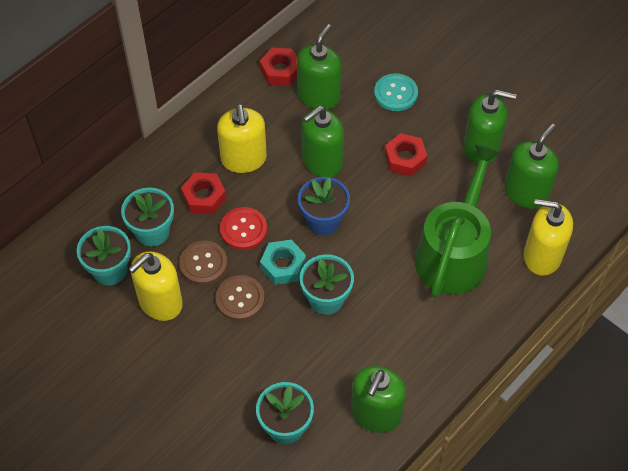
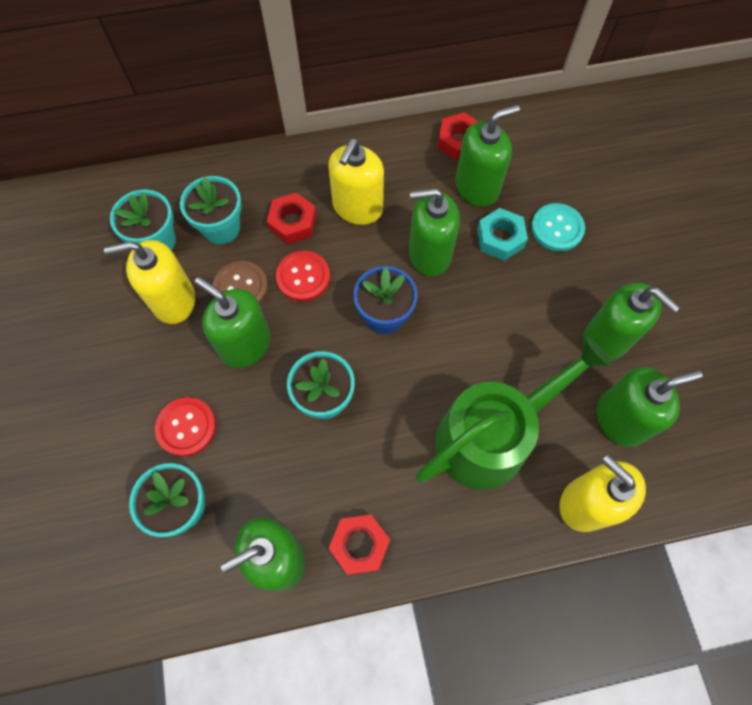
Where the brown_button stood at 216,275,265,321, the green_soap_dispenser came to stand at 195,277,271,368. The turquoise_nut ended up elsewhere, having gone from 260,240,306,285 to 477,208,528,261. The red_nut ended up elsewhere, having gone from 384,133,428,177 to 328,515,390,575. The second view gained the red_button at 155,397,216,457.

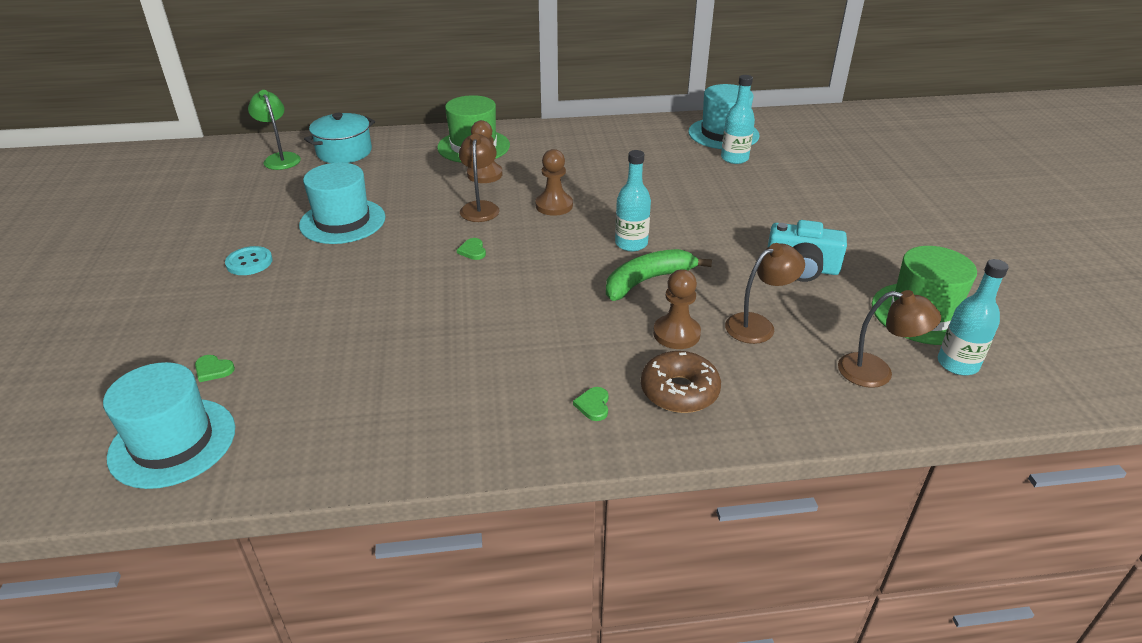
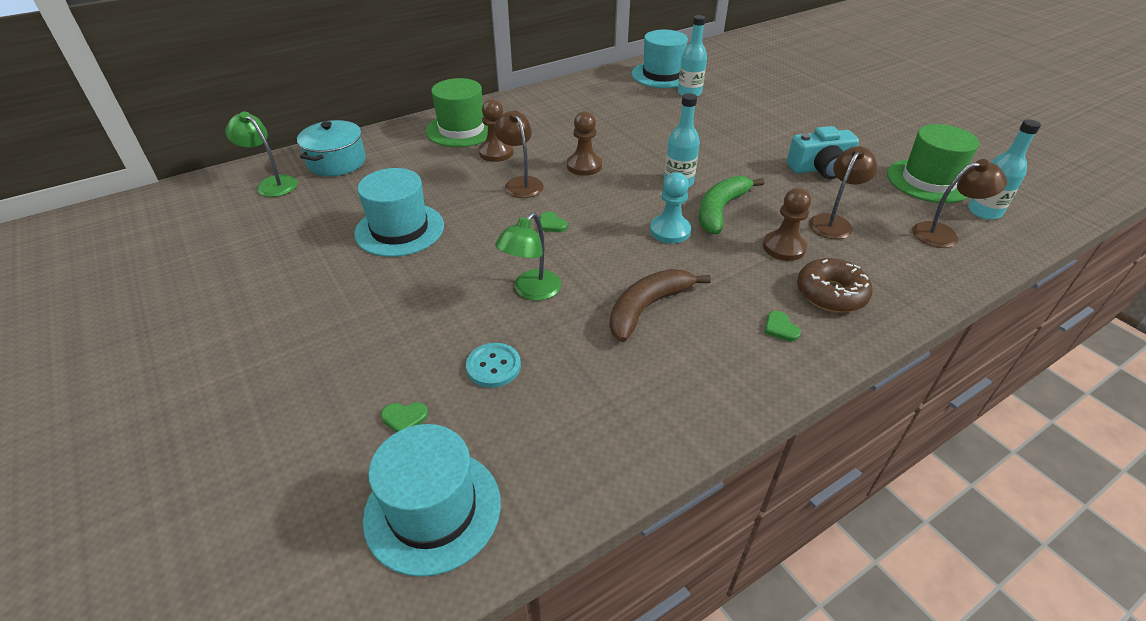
The turquoise_button ended up elsewhere, having gone from 225,246,273,275 to 466,343,521,388. The second view gained the green_lamp at 495,213,561,301. The second view gained the brown_banana at 610,269,711,342. The second view gained the turquoise_pawn at 650,172,691,244.

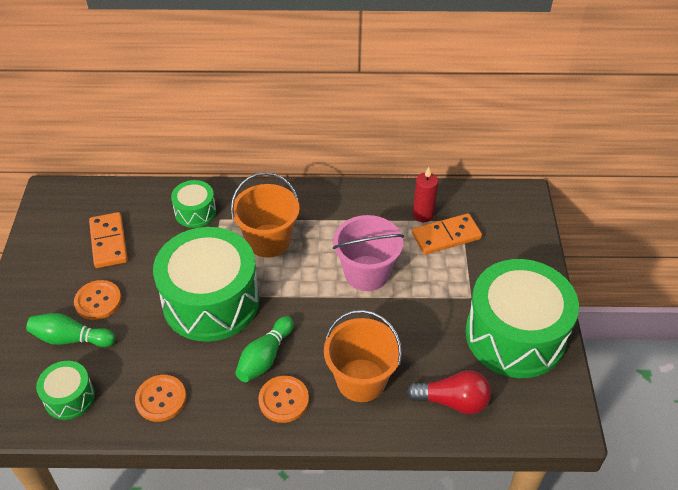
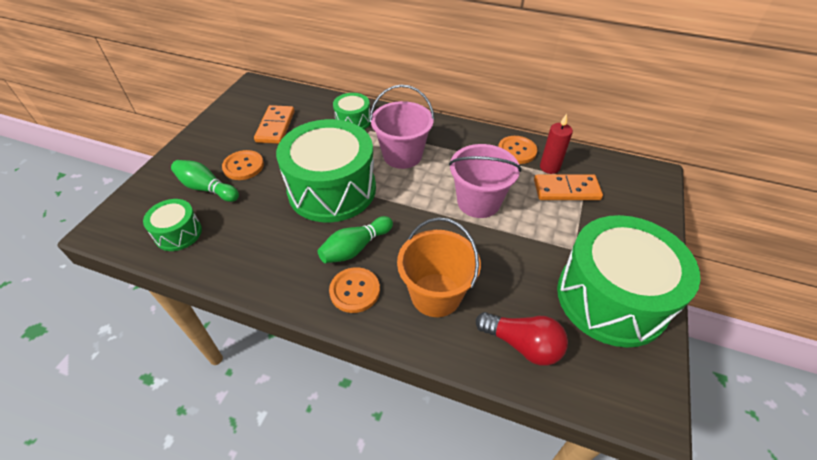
The orange_button ended up elsewhere, having gone from 135,375,186,422 to 498,136,537,164. What was the orange_bucket at 231,172,300,258 turned into the pink_bucket at 370,85,435,169.

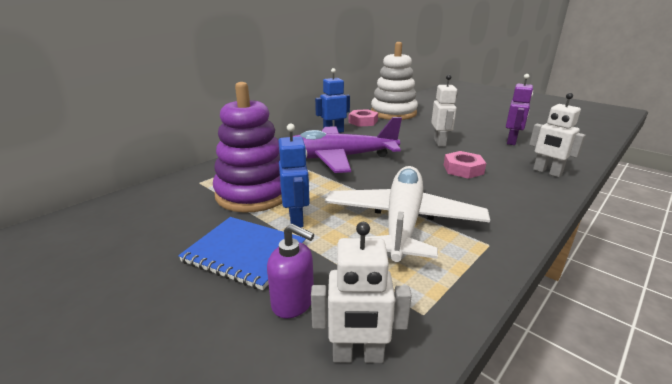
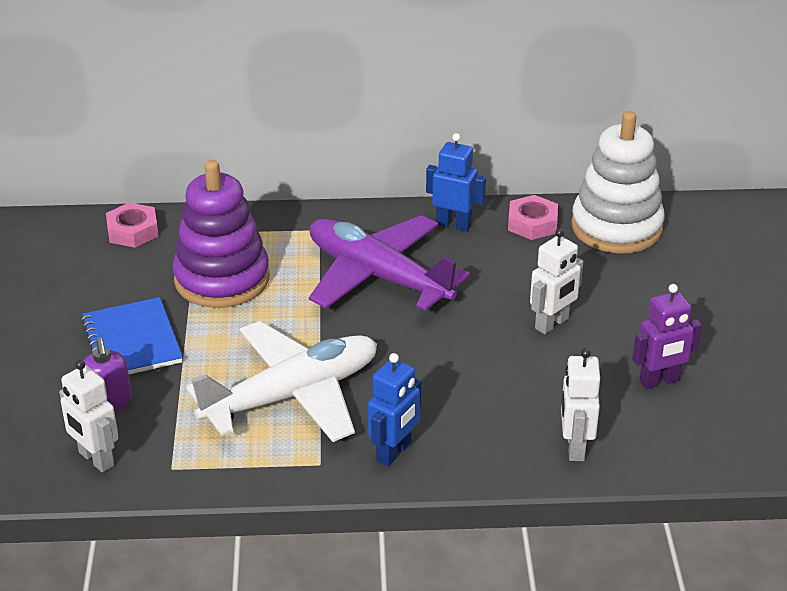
The blue_robot ended up elsewhere, having gone from 278,123,310,228 to 368,353,421,466. The pink_nut ended up elsewhere, having gone from 444,151,486,179 to 106,202,159,248.

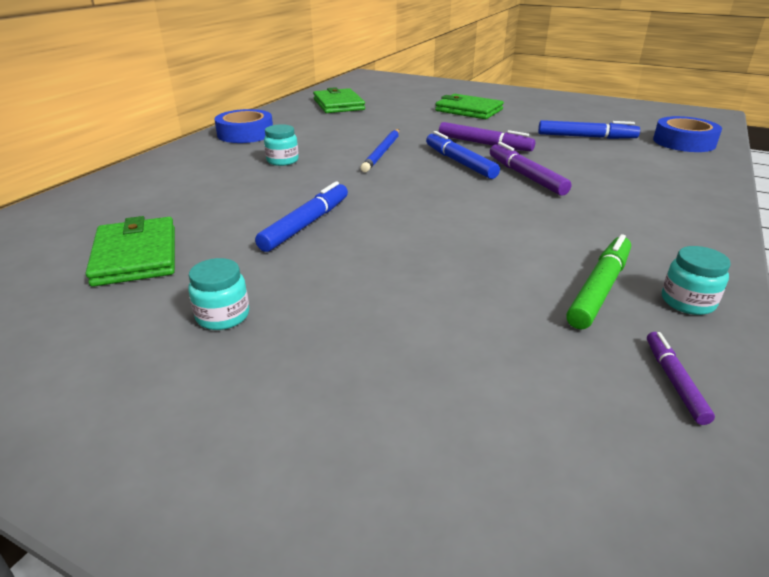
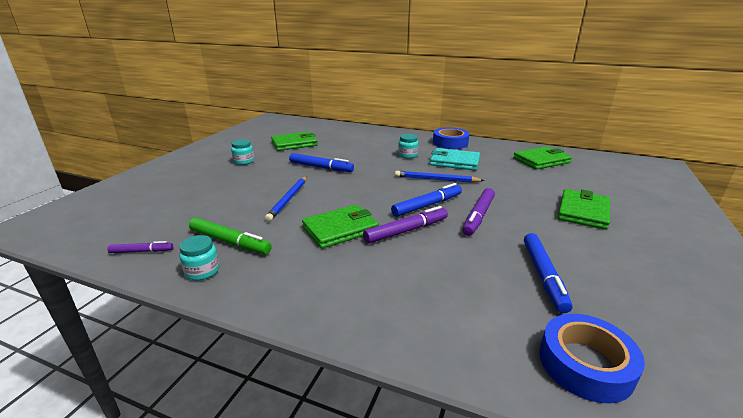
The second view gained the blue_pencil at 265,176,307,222. The second view gained the green_wallet at 302,205,379,249. The second view gained the turquoise_wallet at 430,148,480,170.

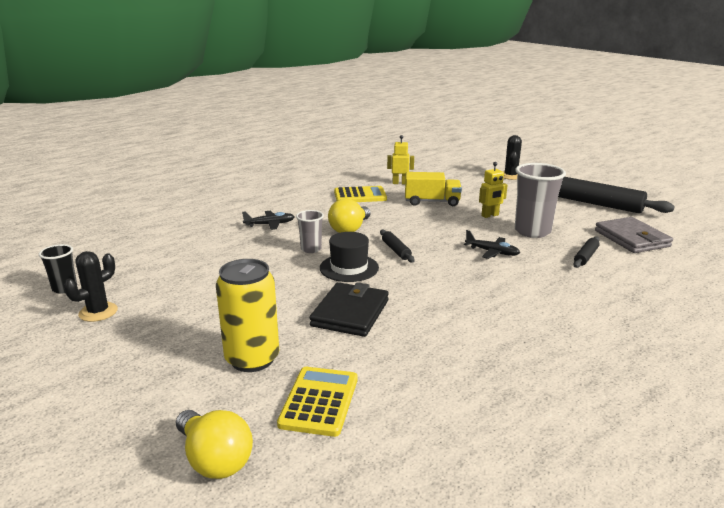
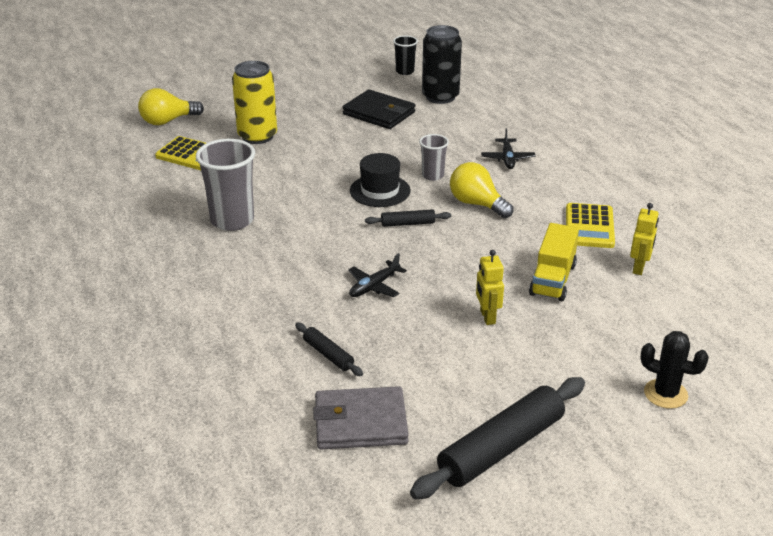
The second view lost the black_cactus at 64,251,118,322. The black_wallet ended up elsewhere, having gone from 310,282,389,337 to 342,89,415,129. The grey_cup ended up elsewhere, having gone from 515,163,566,238 to 196,139,255,231. The second view gained the black_can at 422,25,462,104.

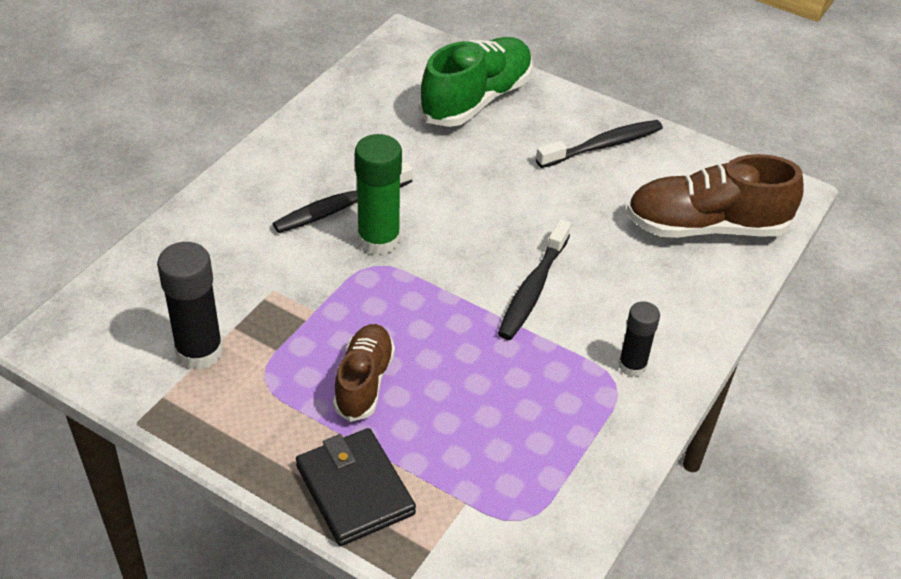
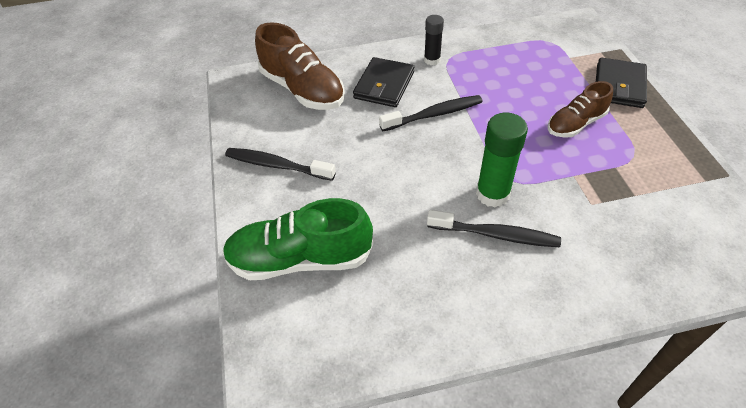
The second view lost the black_glue_stick at 157,242,223,370. The second view gained the black_wallet at 353,57,414,107.

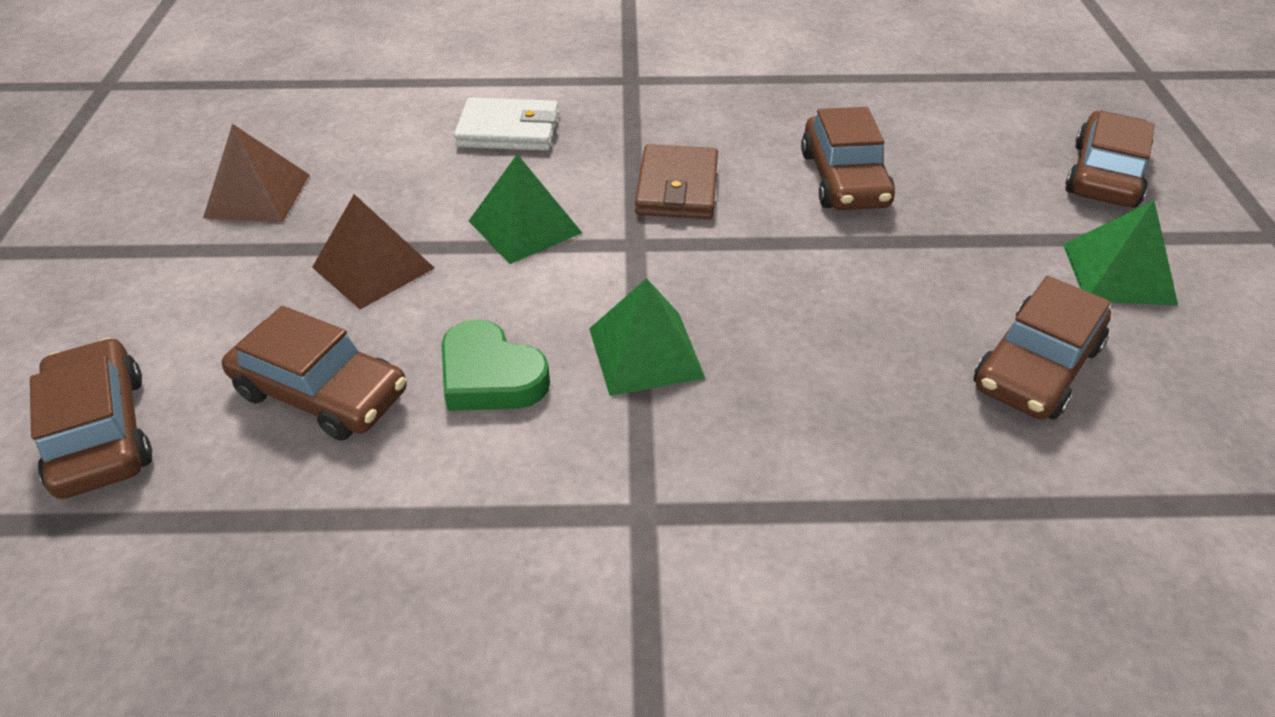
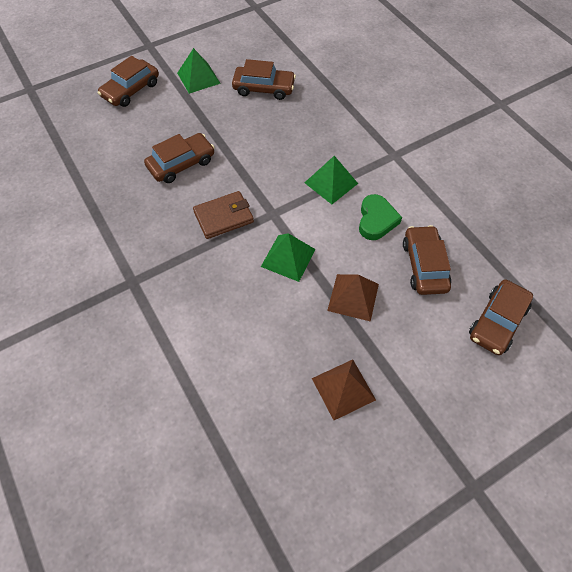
The second view lost the white_wallet at 454,97,559,151. The brown_car at 1065,111,1155,208 ended up facing another way, 45 degrees counterclockwise from before.

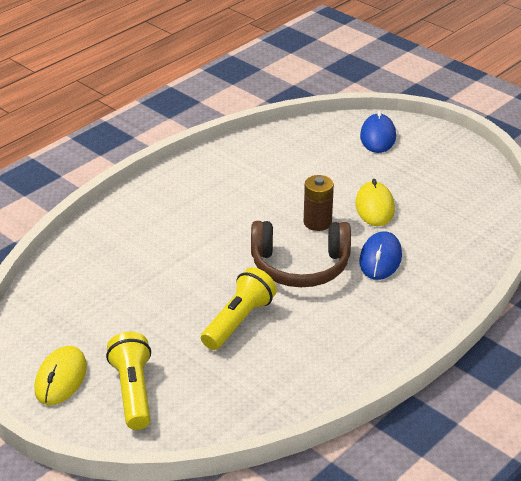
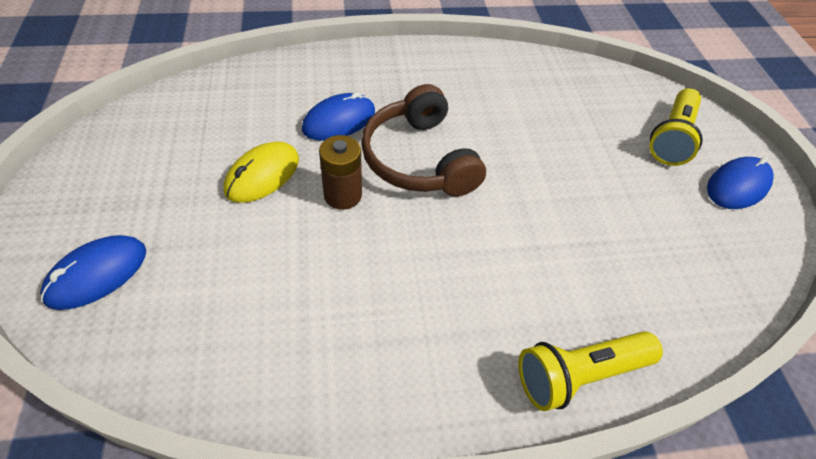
What was the yellow_mouse at 34,346,87,405 turned into the blue_mouse at 707,157,774,209. The yellow_flashlight ended up elsewhere, having gone from 201,267,277,350 to 518,331,663,411. The brown_headphones at 251,221,351,287 ended up facing another way, 150 degrees counterclockwise from before.

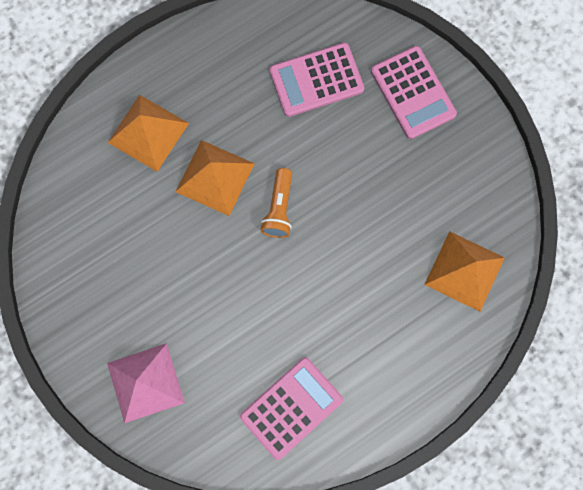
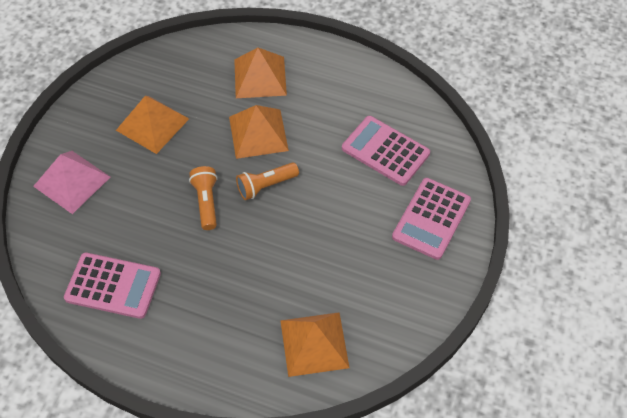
The second view gained the orange_pyramid at 116,96,189,154. The second view gained the orange_flashlight at 189,166,218,230.

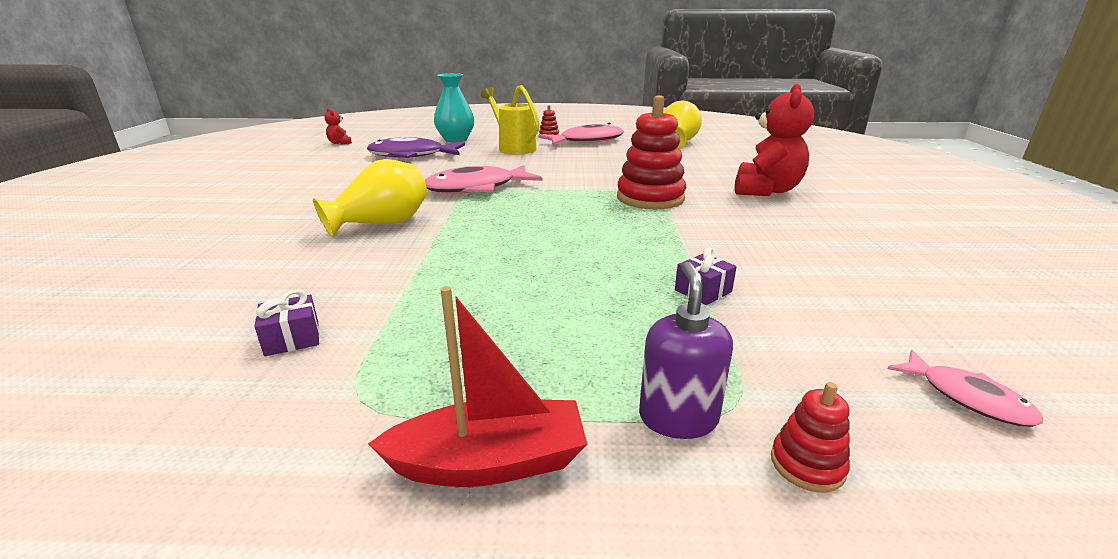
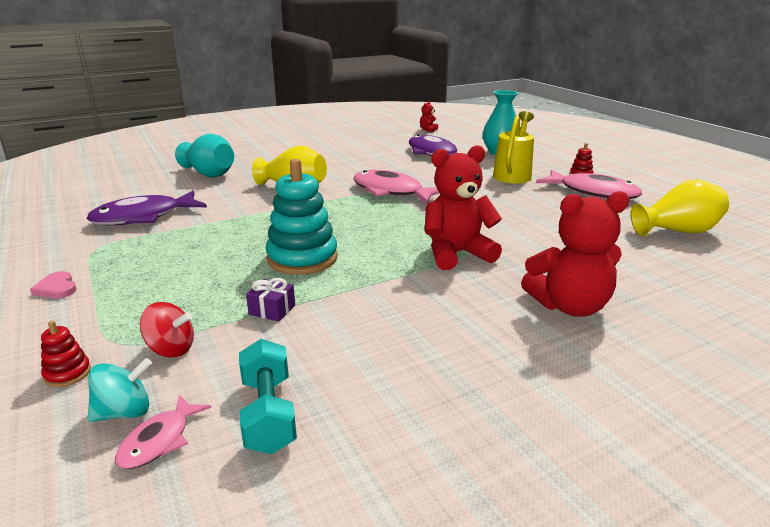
Where the purple_gift stood at 255,289,319,356, the purple_fish came to stand at 86,191,207,225. Where the red_boat stood at 368,286,587,487, the pink_heart came to stand at 30,271,76,298. Where the red_stacking_toy stood at 617,95,686,209, the red_teddy_bear came to stand at 425,145,502,270. The second view lost the purple_soap_dispenser at 639,262,733,439. The second view gained the turquoise_spinning_top at 88,358,152,422. The second view gained the red_spinning_top at 140,302,194,358. The second view gained the turquoise_vase at 175,134,234,177. The second view gained the turquoise_dumbbell at 239,339,297,454. The second view gained the turquoise_stacking_toy at 266,159,338,275.

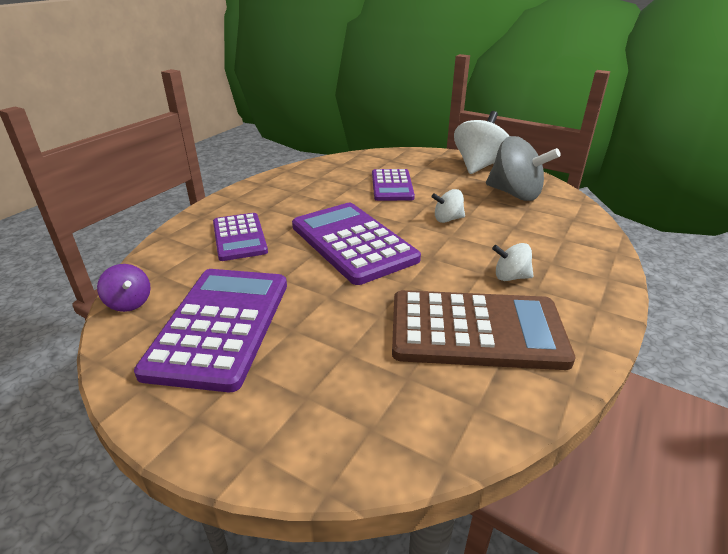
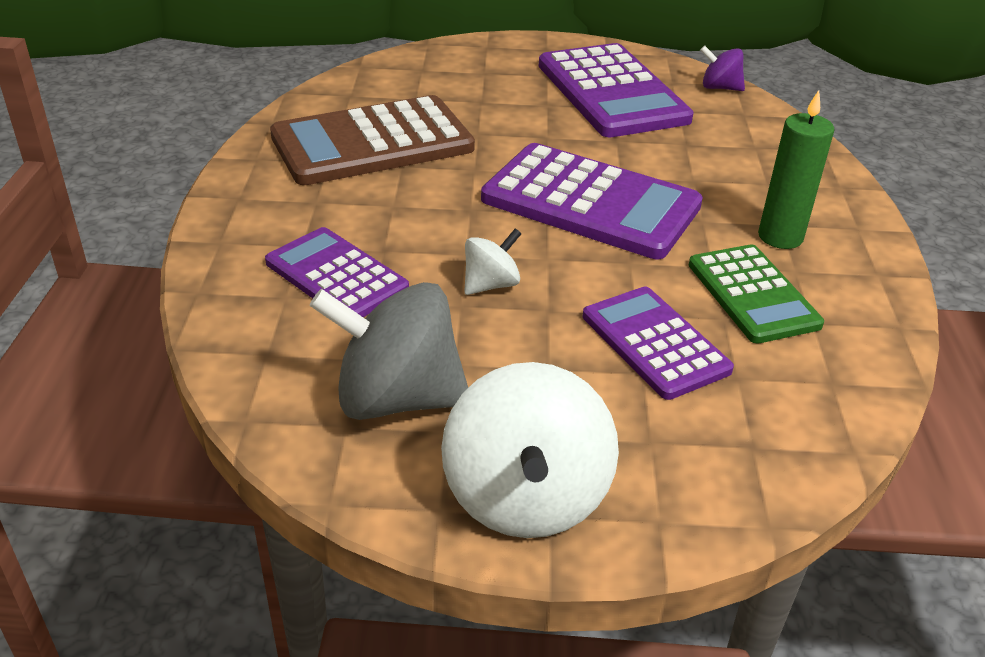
The purple_calculator ended up elsewhere, having gone from 213,213,268,261 to 265,227,409,317. The second view lost the white_spinning_top at 492,243,534,281. The second view gained the green_calculator at 689,244,824,344. The second view gained the green_candle at 758,90,835,249.

